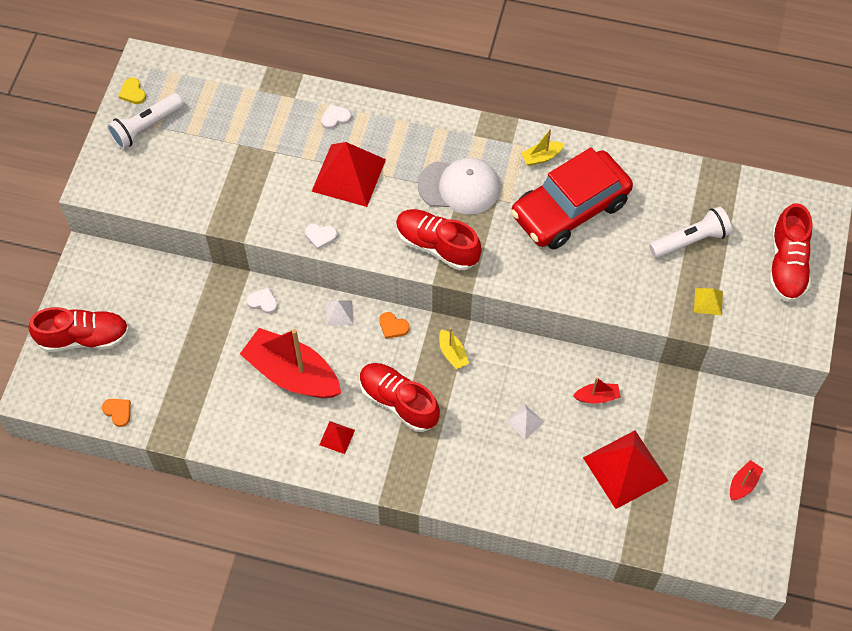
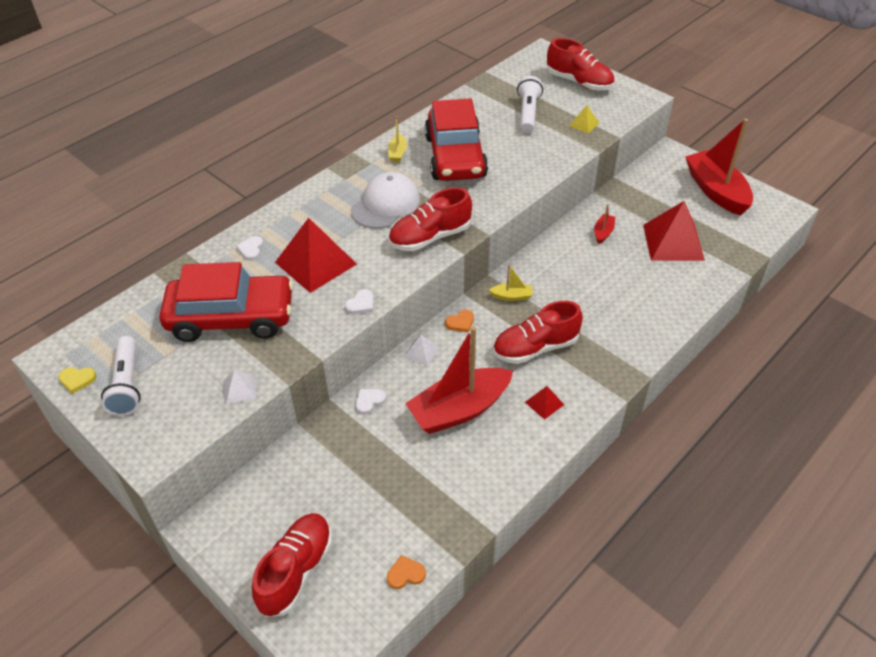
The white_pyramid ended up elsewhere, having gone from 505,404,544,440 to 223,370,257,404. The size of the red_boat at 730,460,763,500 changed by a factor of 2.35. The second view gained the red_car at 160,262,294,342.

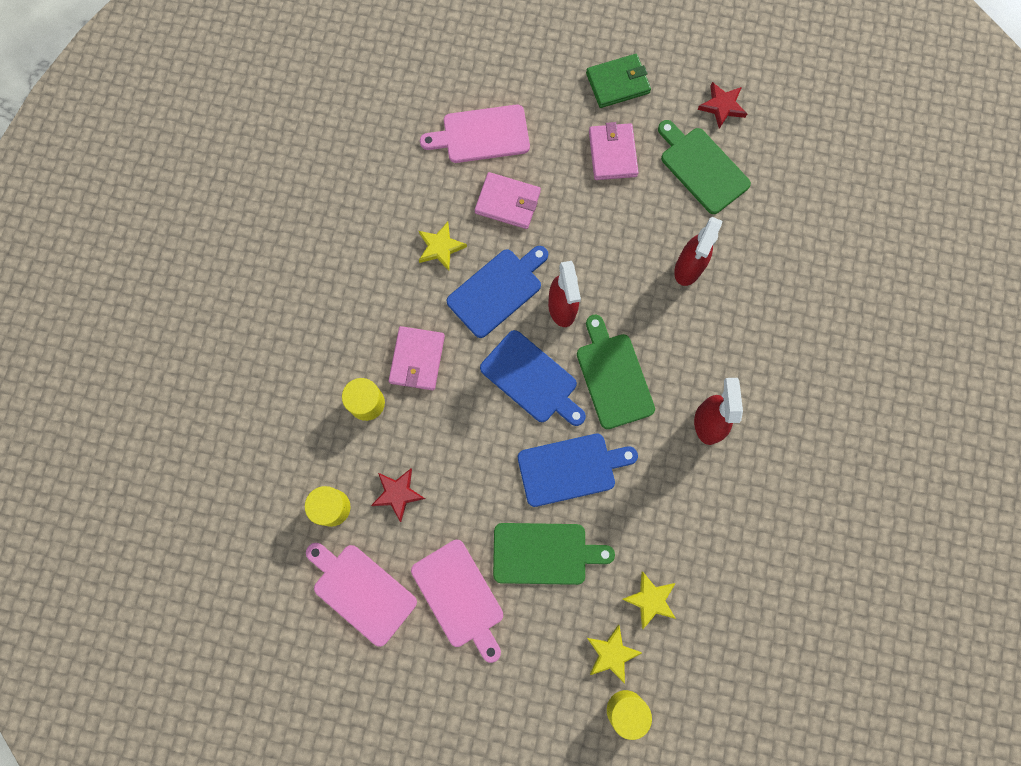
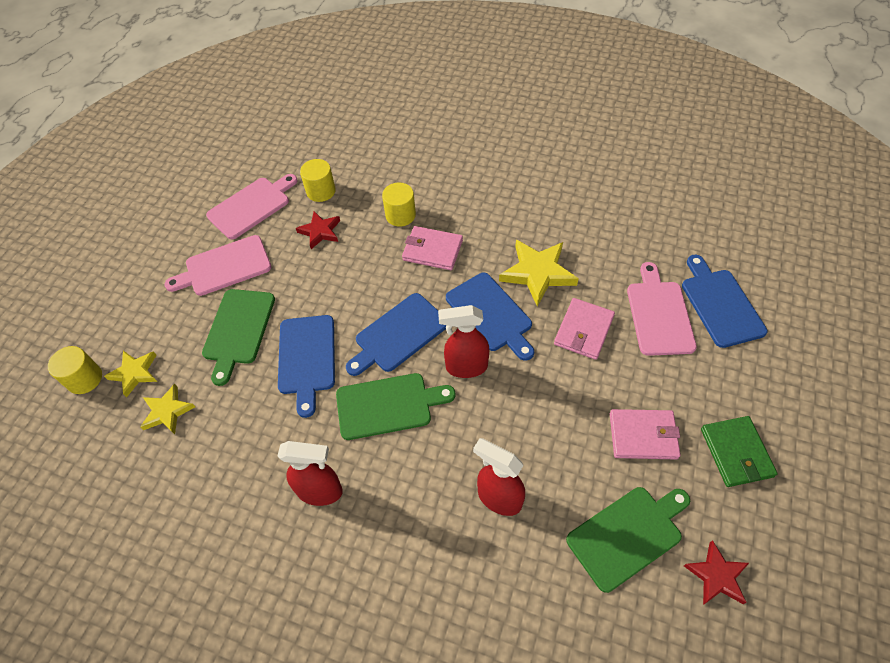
The size of the yellow_star at 419,222,467,271 changed by a factor of 1.62. The second view gained the blue_cutting_board at 682,255,768,348.

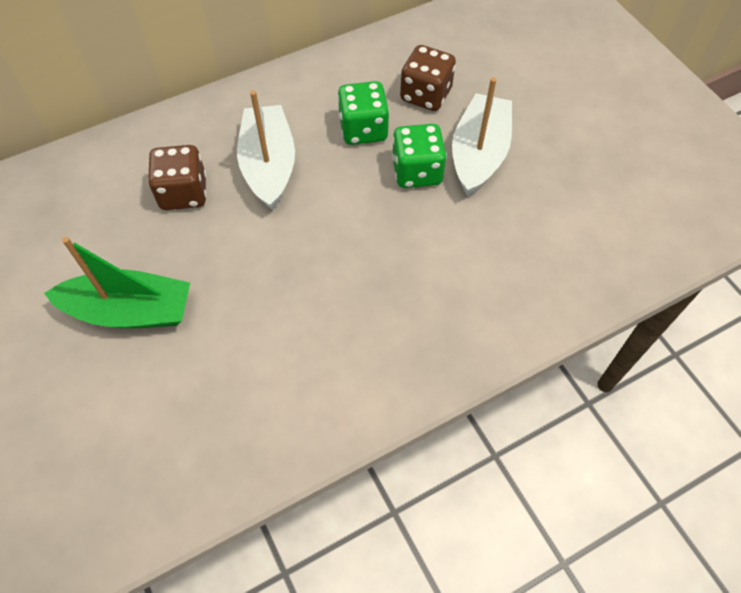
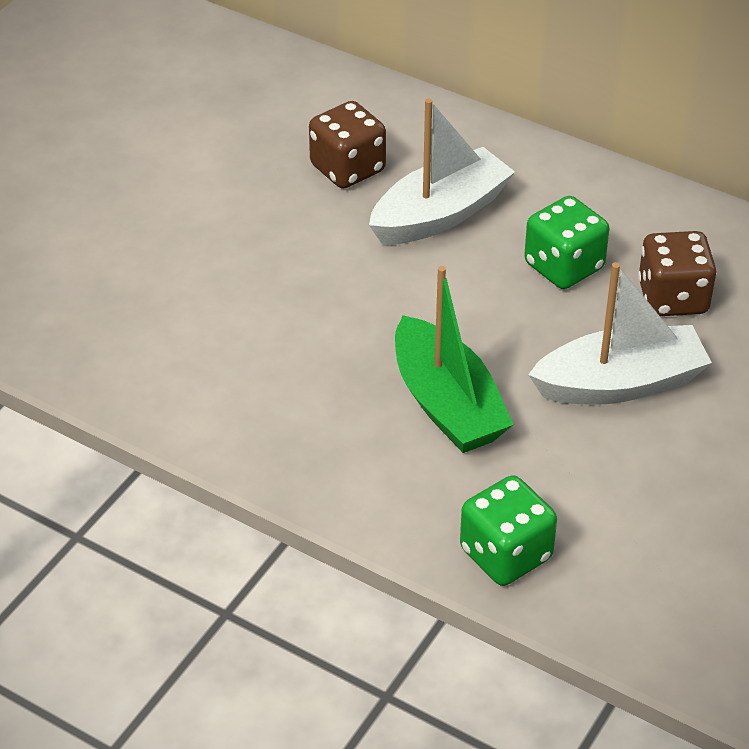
The green_boat ended up elsewhere, having gone from 44,237,190,329 to 395,266,514,453. The green_dice ended up elsewhere, having gone from 392,124,447,188 to 460,475,557,586.

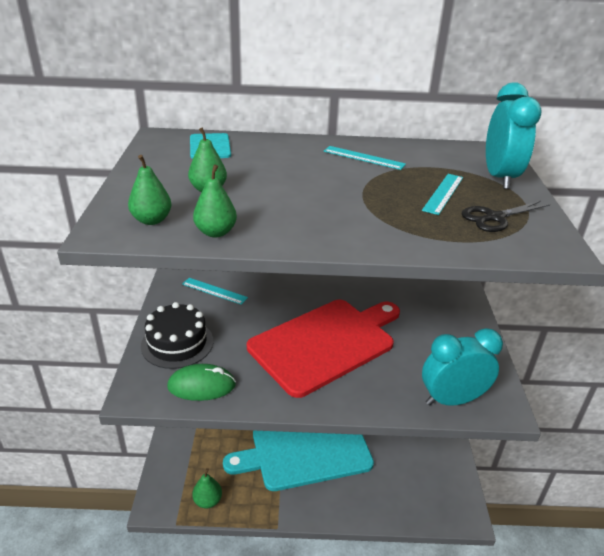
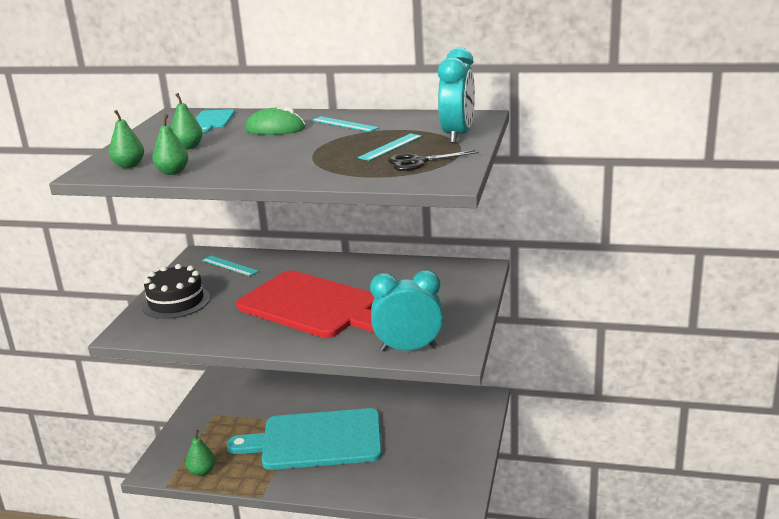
The green_mouse ended up elsewhere, having gone from 167,364,236,401 to 245,107,305,135. The red_cutting_board at 247,300,400,398 ended up facing another way, 60 degrees clockwise from before.

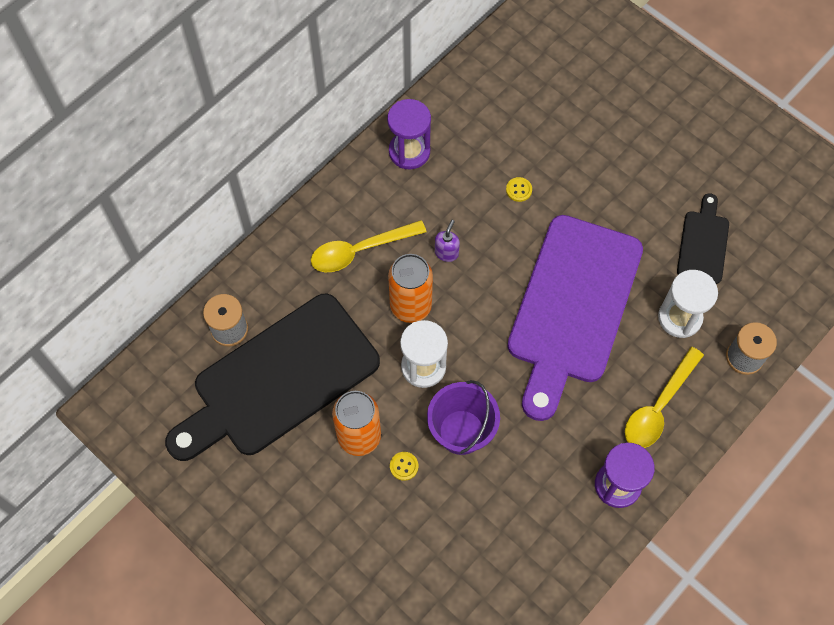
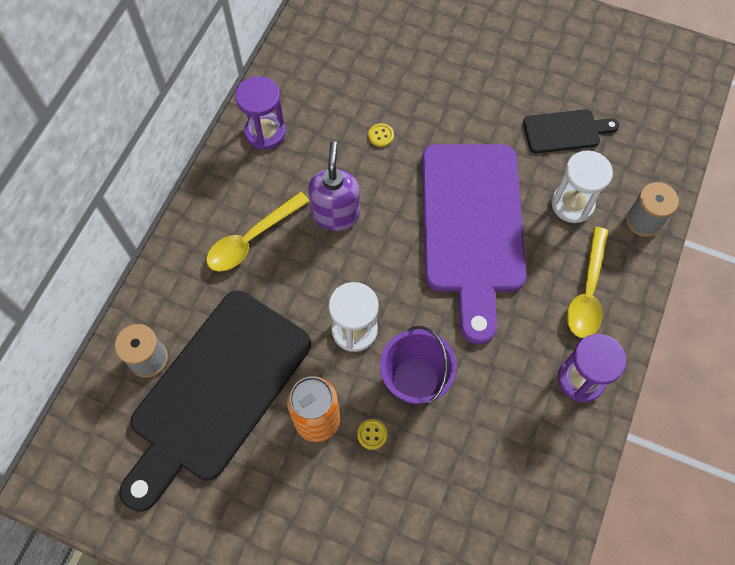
The second view lost the orange_can at 388,254,433,323. The size of the purple_soap_dispenser at 435,220,460,262 changed by a factor of 1.92. The black_cutting_board at 677,193,729,284 ended up facing another way, 90 degrees clockwise from before.

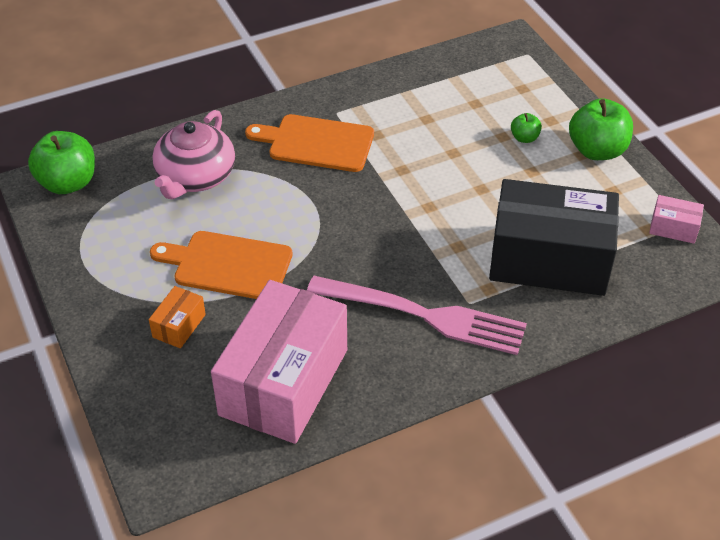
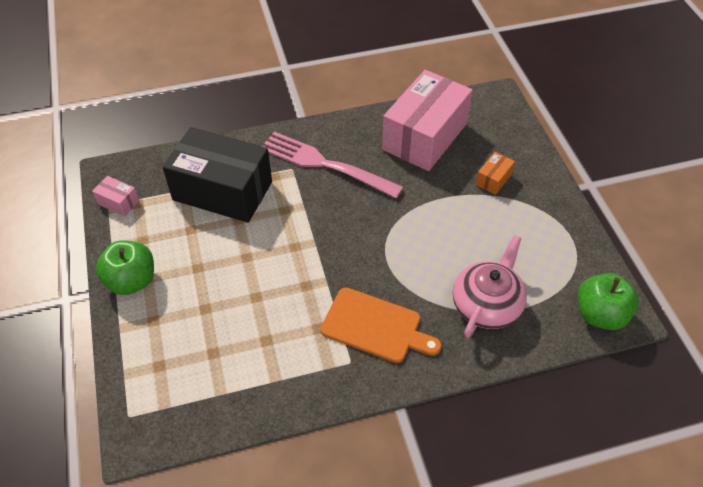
The second view lost the orange_cutting_board at 150,231,292,299. The second view lost the green_apple at 511,113,542,143.

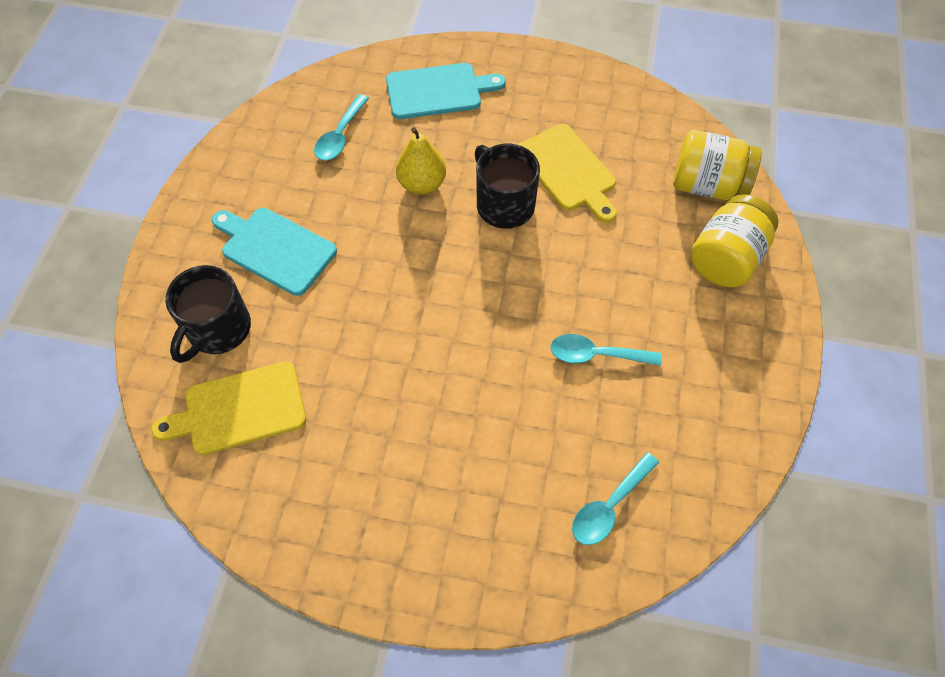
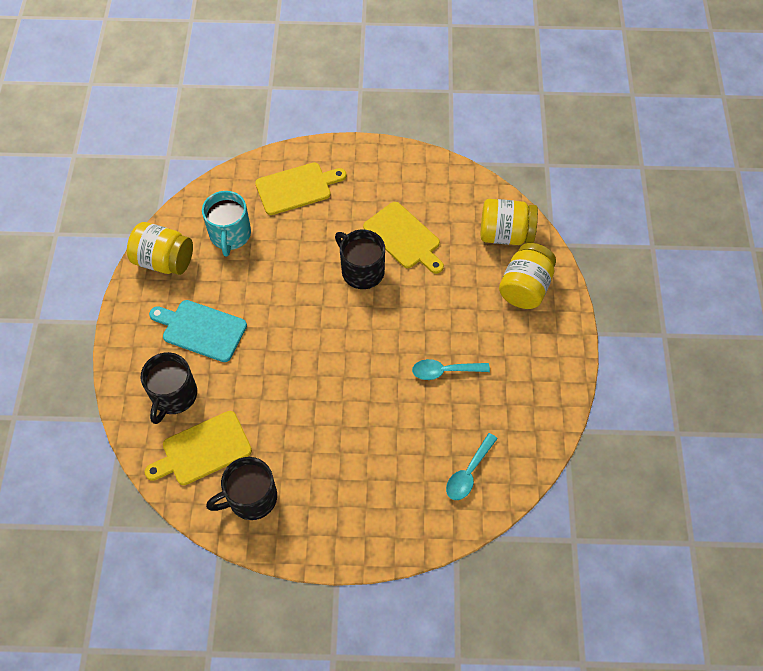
Where the turquoise_spoon stood at 314,94,369,161, the turquoise_mug came to stand at 202,191,251,257. What was the turquoise_cutting_board at 386,63,506,119 turned into the yellow_cutting_board at 255,162,347,215. The second view lost the yellow_pear at 396,127,446,195. The second view gained the yellow_jar at 127,222,193,275. The second view gained the black_mug at 206,457,277,520.

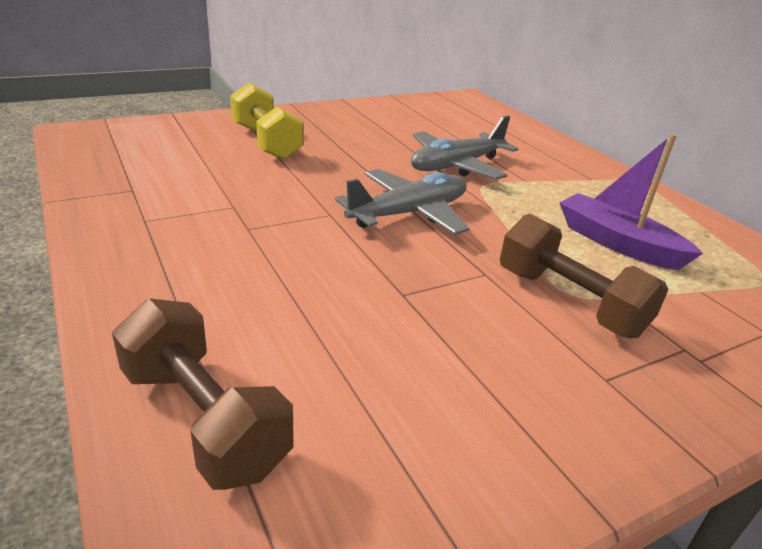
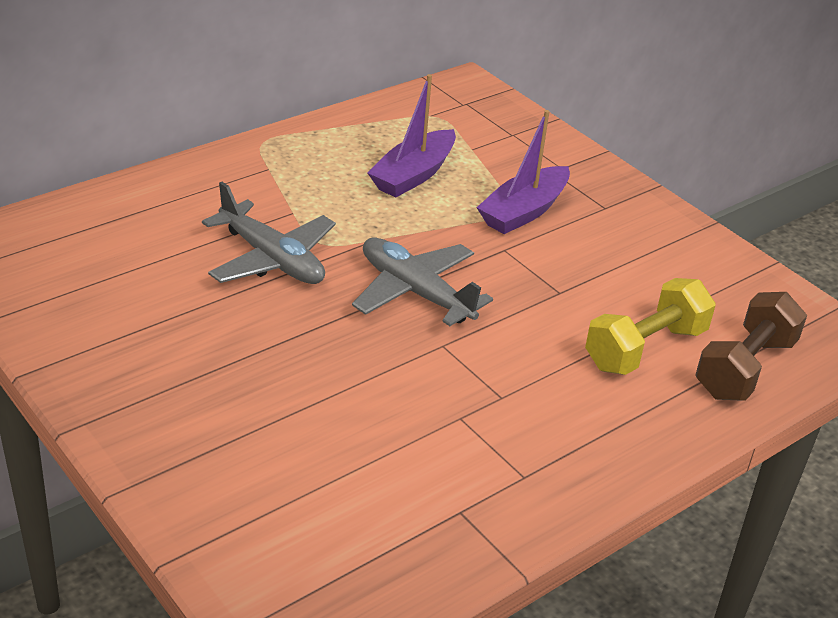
The yellow_dumbbell ended up elsewhere, having gone from 230,83,303,160 to 585,278,716,375. Where the brown_dumbbell stood at 500,214,669,338, the purple_boat came to stand at 476,110,570,234.

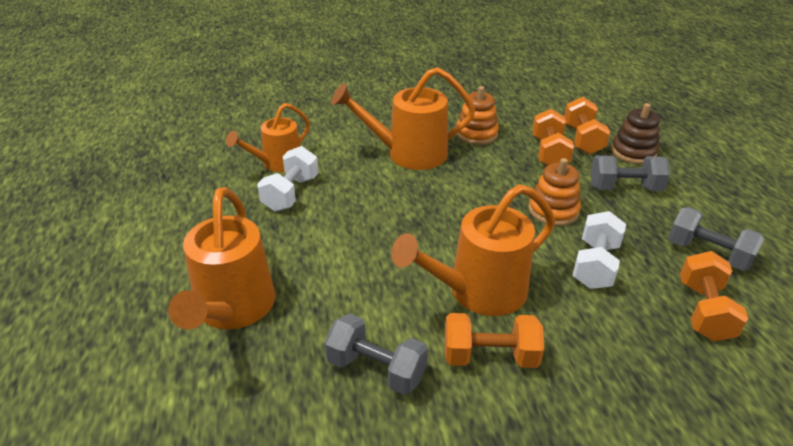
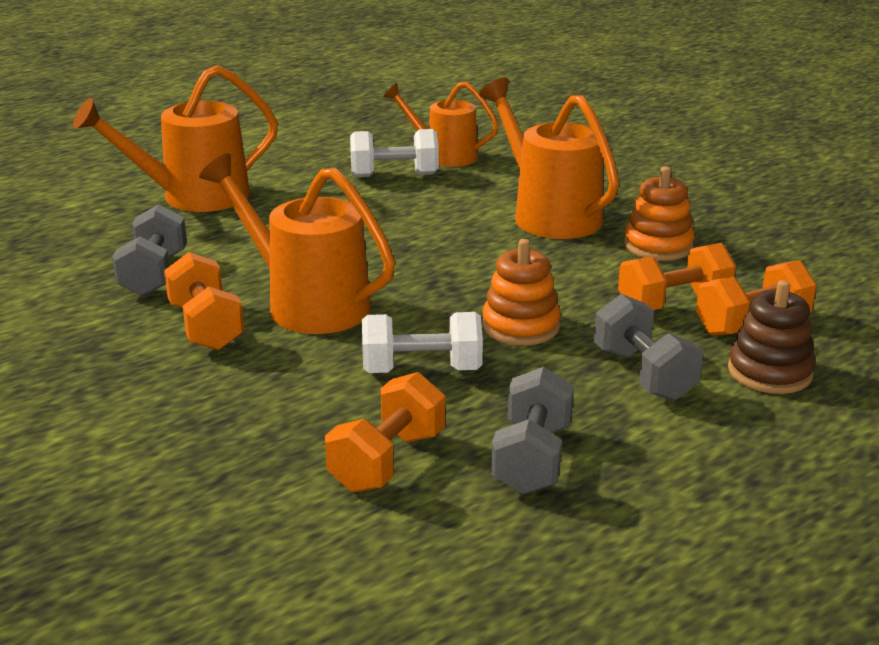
The orange_dumbbell at 680,251,749,341 ended up facing another way, 45 degrees counterclockwise from before.

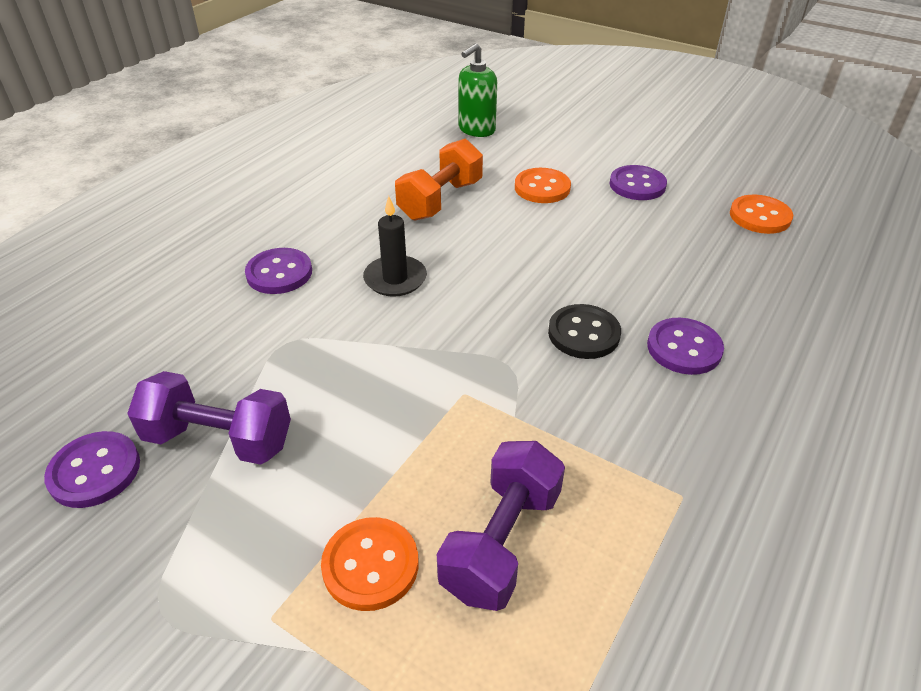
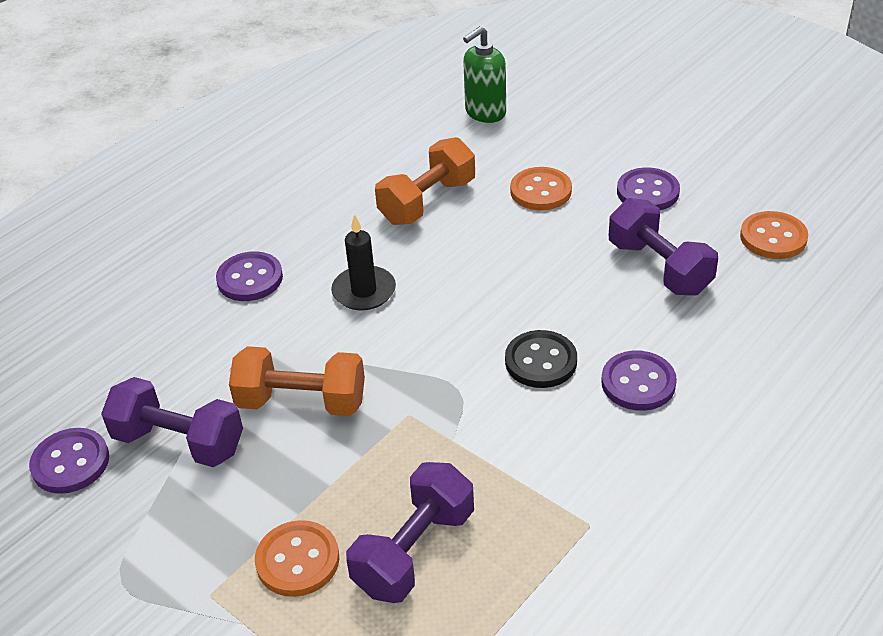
The second view gained the orange_dumbbell at 229,346,365,416. The second view gained the purple_dumbbell at 609,198,718,296.

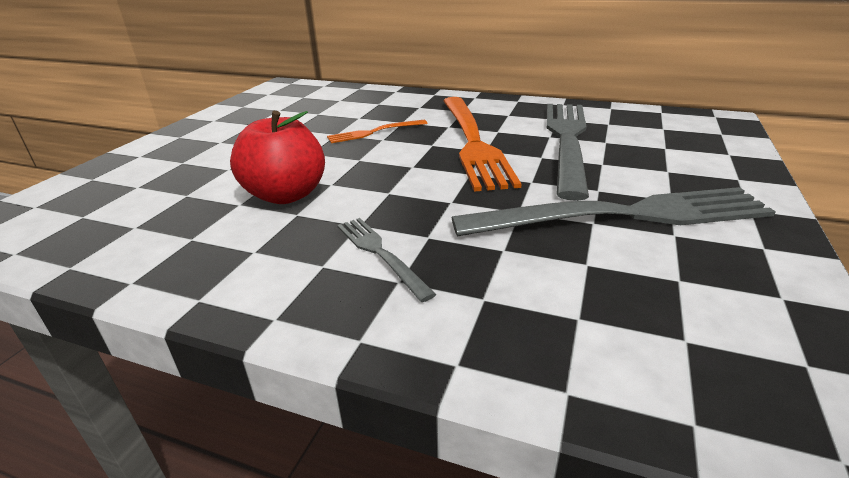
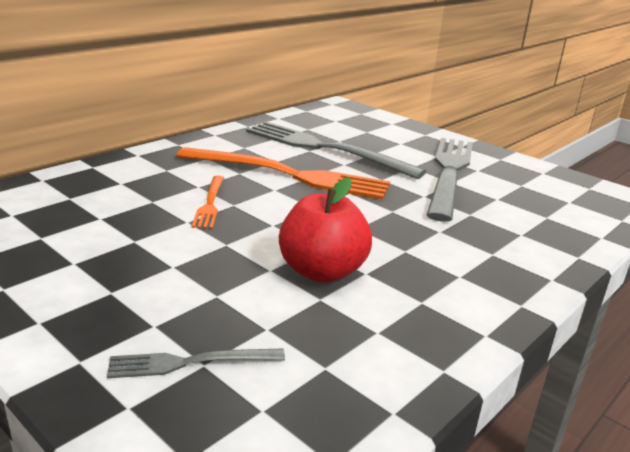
The grey_fork ended up elsewhere, having gone from 337,218,437,302 to 107,348,285,378.

